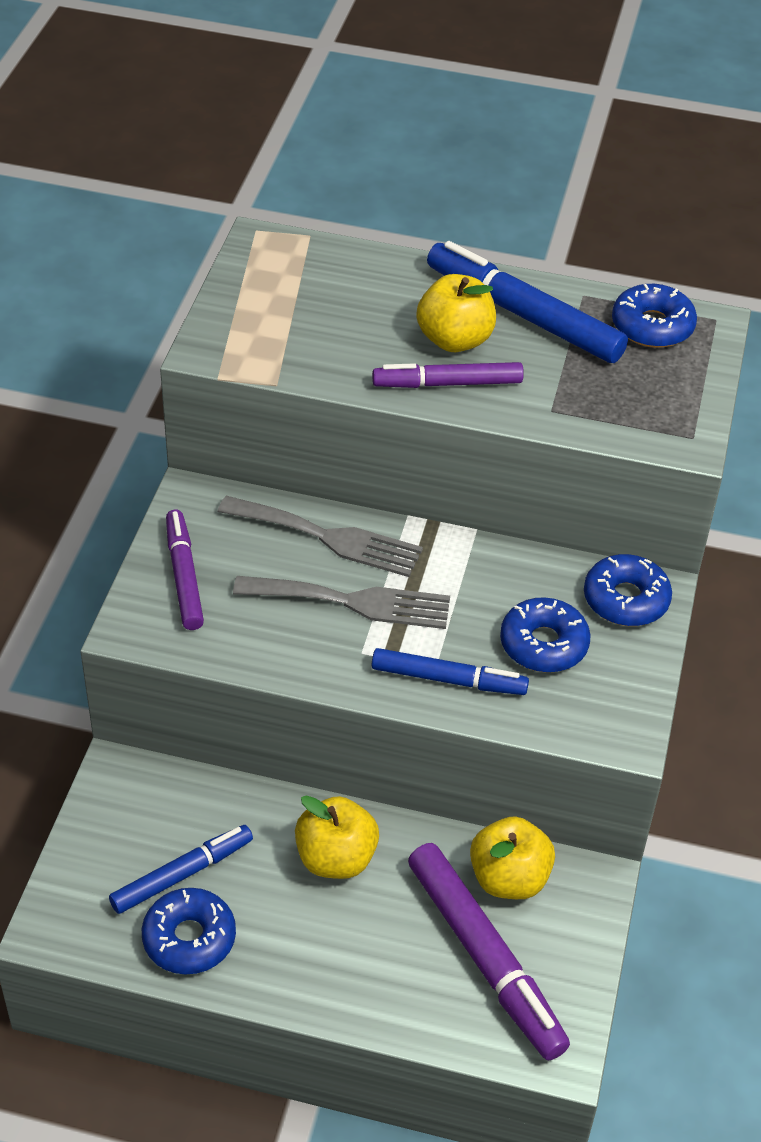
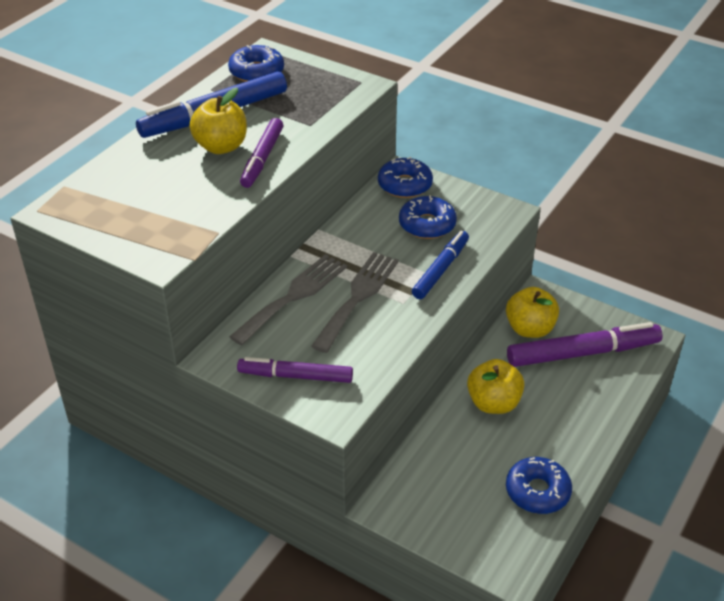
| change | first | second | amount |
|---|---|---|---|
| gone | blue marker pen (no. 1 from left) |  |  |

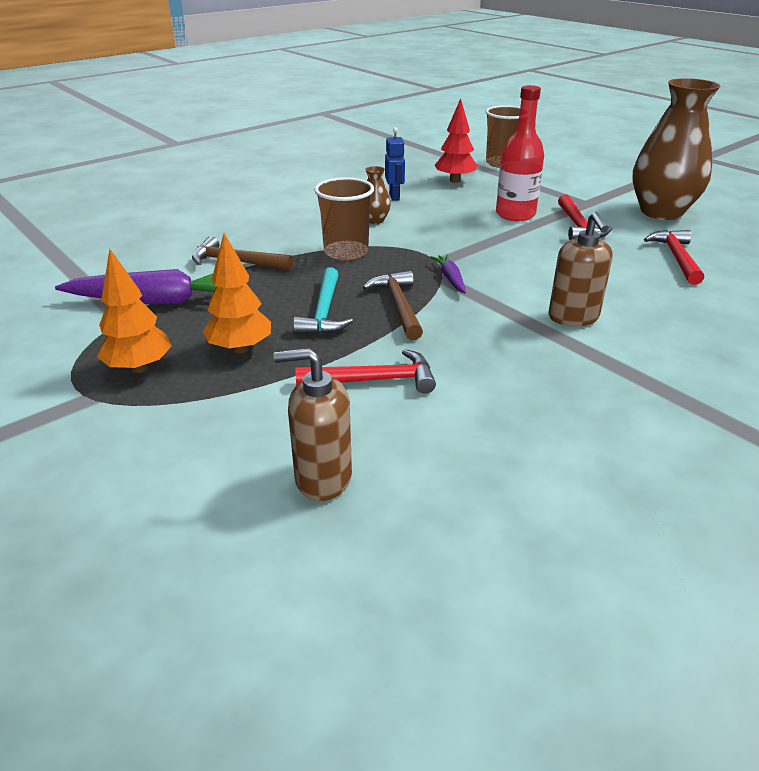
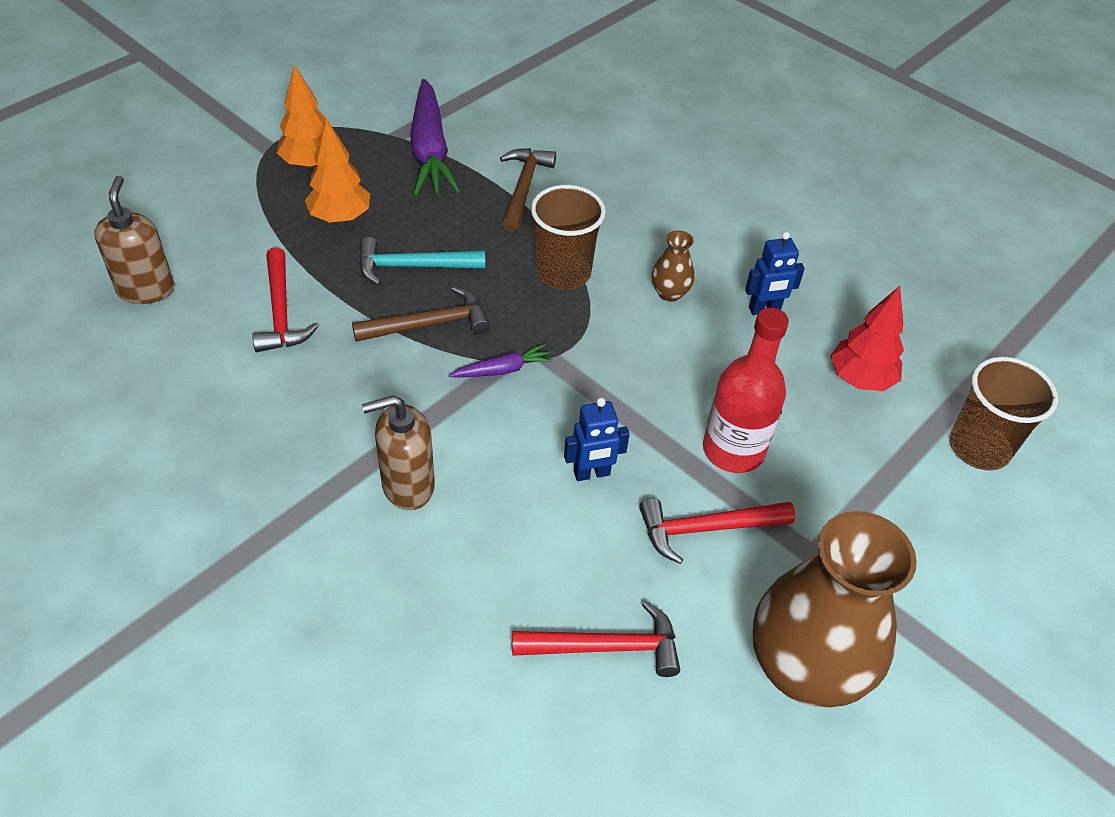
| change | first | second | amount |
|---|---|---|---|
| new |  | blue toy robot (no. 1 from left) |  |

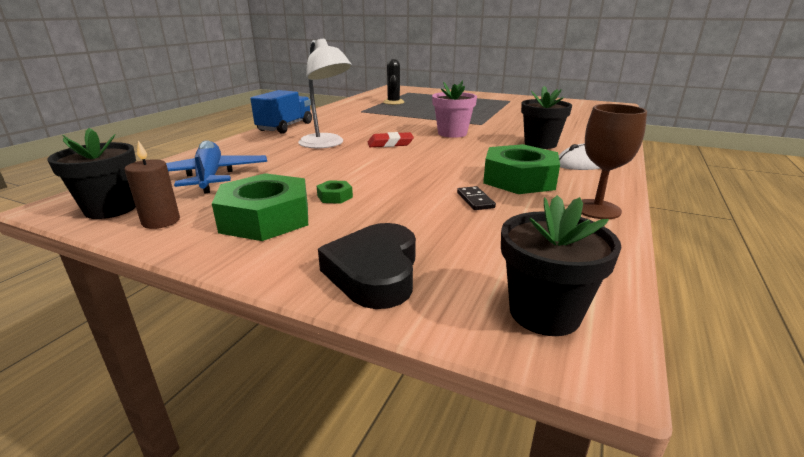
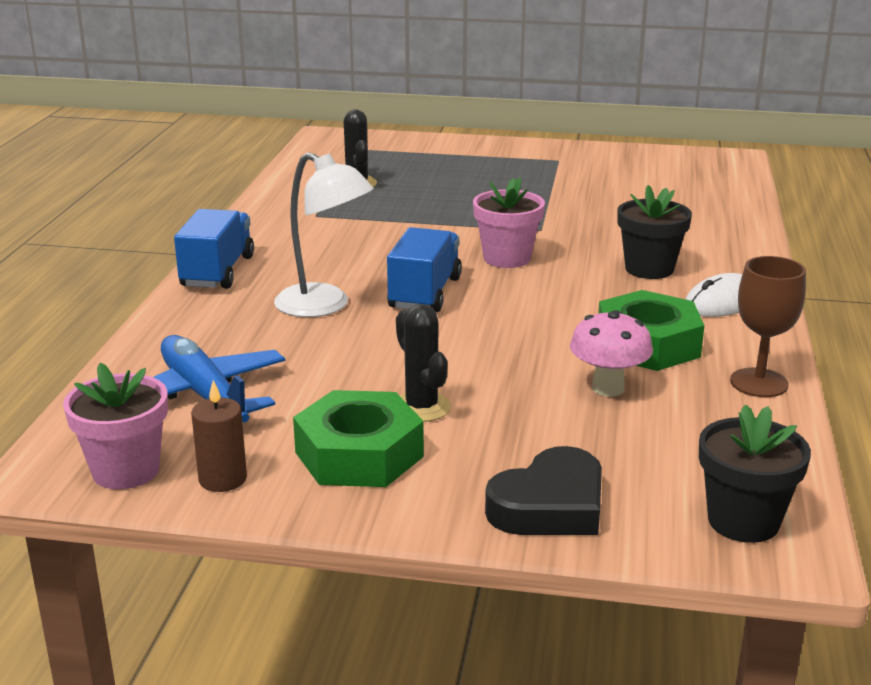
| change | first | second | amount |
|---|---|---|---|
| swapped | leaf-green hex nut (no. 2 from left) | jet-black cactus (no. 2 from left) |  |
| swapped | crimson gum eraser | blue toy truck (no. 2 from left) |  |
| swapped | jet-black domino | pink mushroom |  |
| repainted | jet-black potted plant (no. 1 from left) | pink potted plant (no. 1 from left) |  |
| rotated | jet-black heart |  | 120 degrees counterclockwise |

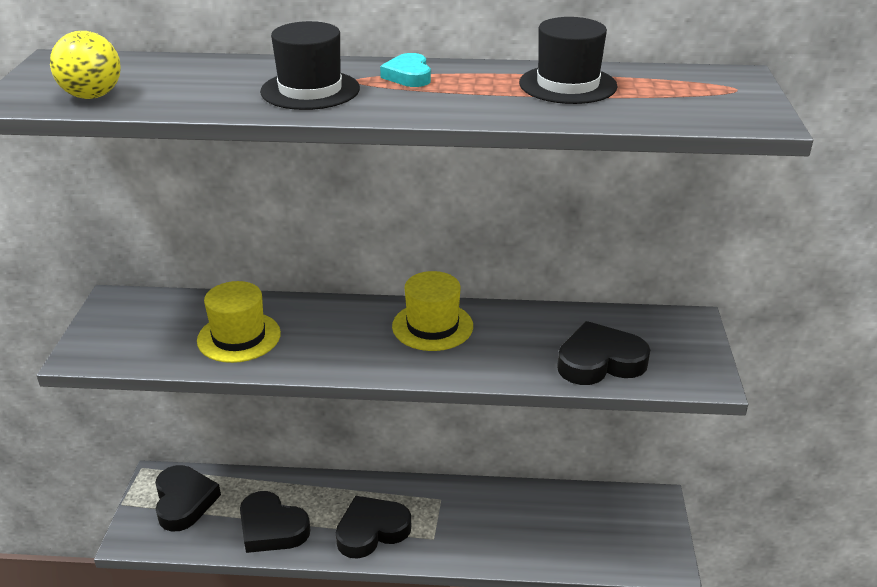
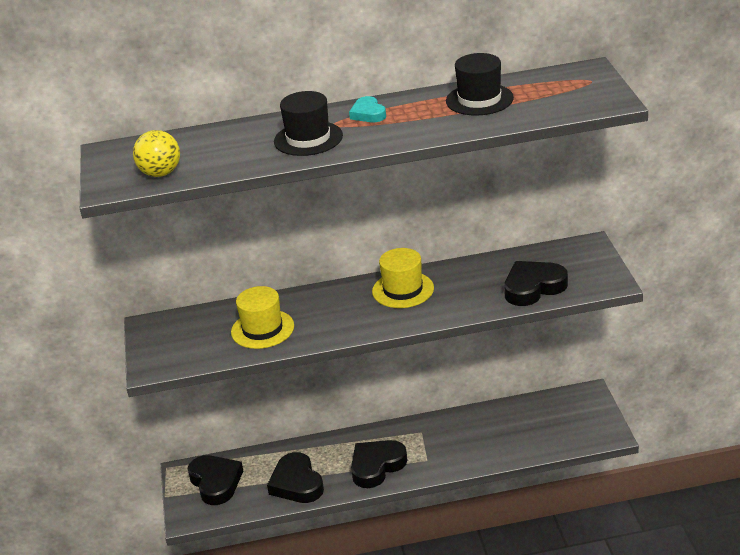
| change | first | second | amount |
|---|---|---|---|
| rotated | jet-black heart (no. 2 from left) |  | 45 degrees clockwise |

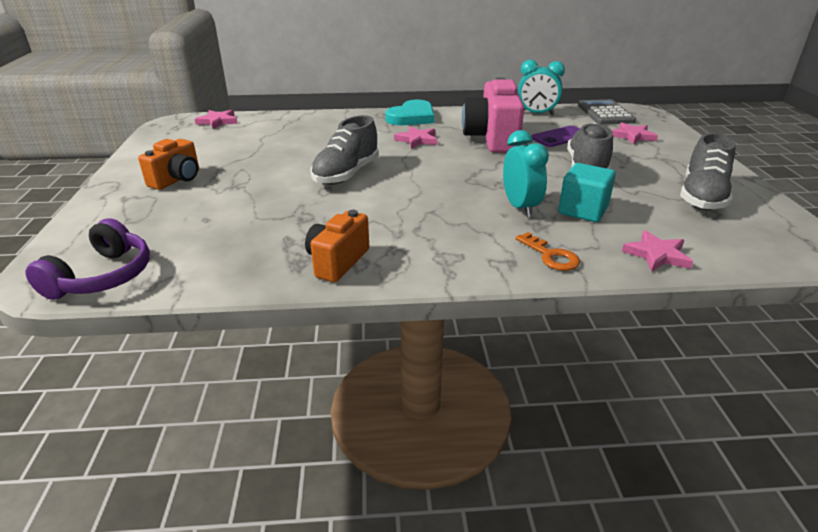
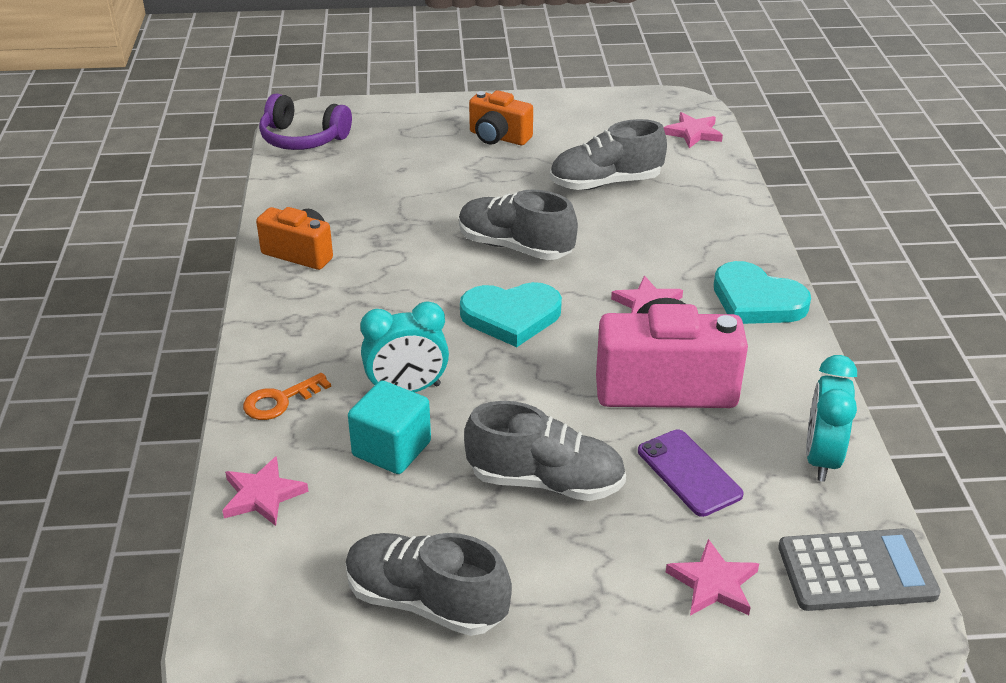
| change | first | second | amount |
|---|---|---|---|
| new |  | turquoise heart (no. 1 from left) |  |
| new |  | grey lace-up shoe (no. 4 from left) |  |

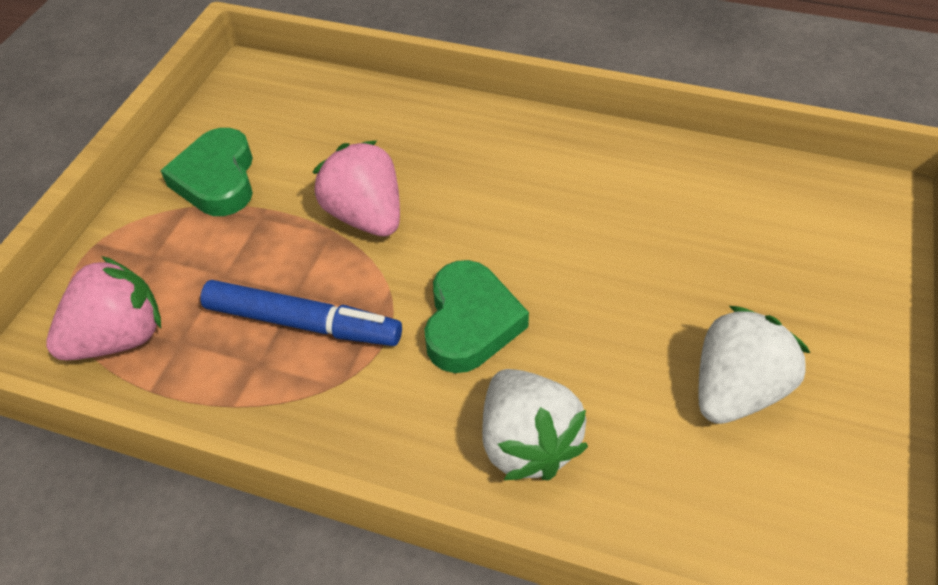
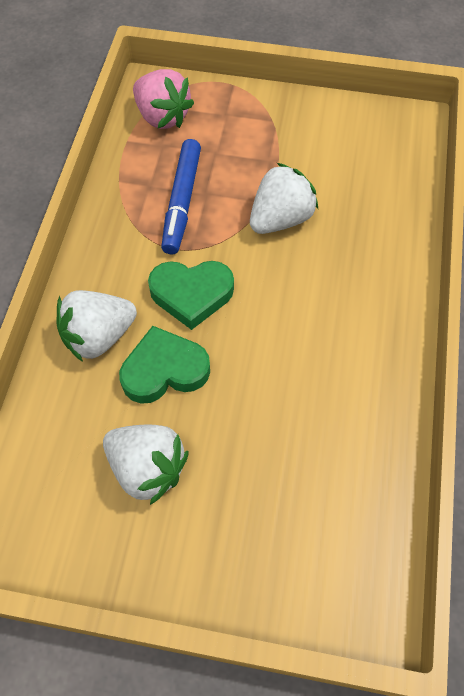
| change | first | second | amount |
|---|---|---|---|
| shifted | leaf-green heart (no. 1 from left) |  |  |
| repainted | pink strawberry (no. 2 from left) | pure white strawberry (no. 3 from left) |  |

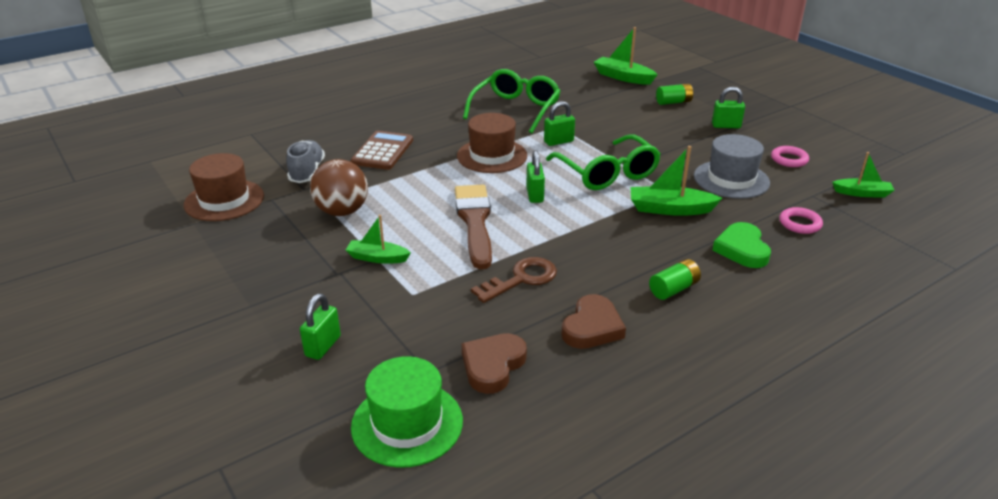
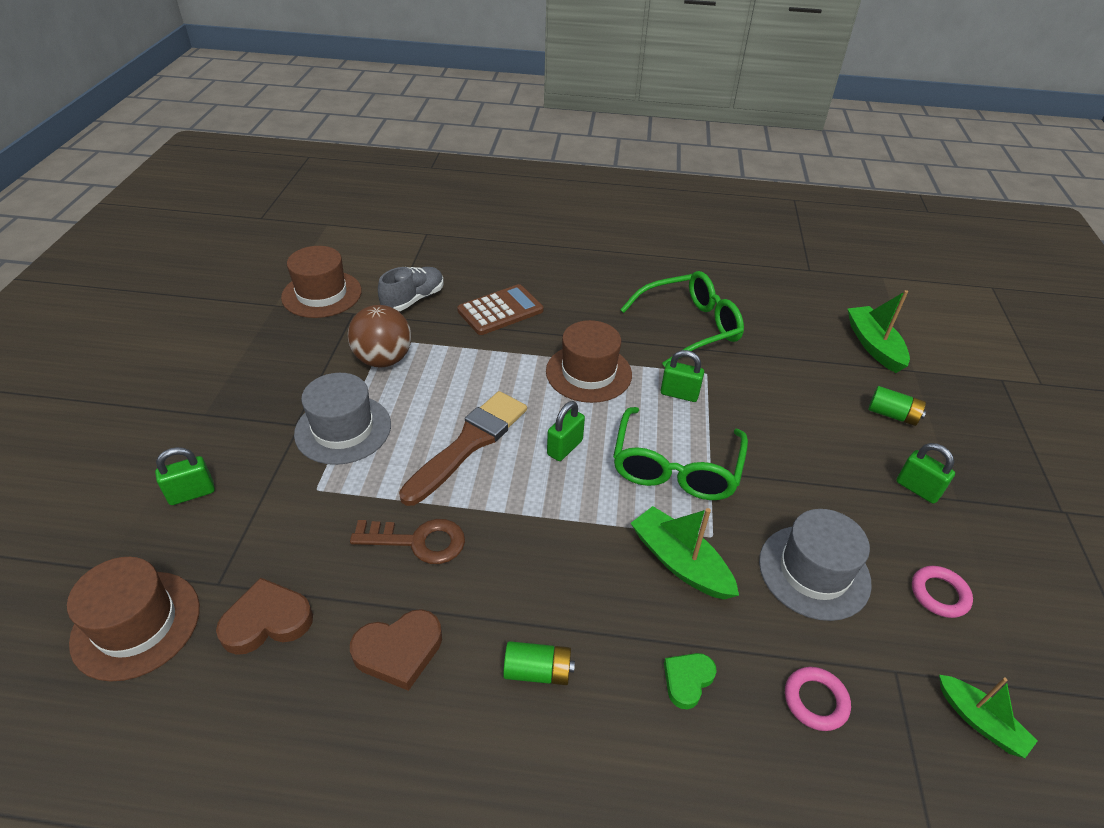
| change | first | second | amount |
|---|---|---|---|
| swapped | leaf-green toy boat (no. 1 from left) | grey hat (no. 1 from left) |  |
| repainted | leaf-green hat | dark brown hat (no. 1 from left) |  |
| scaled | leaf-green heart |  | x0.65 |

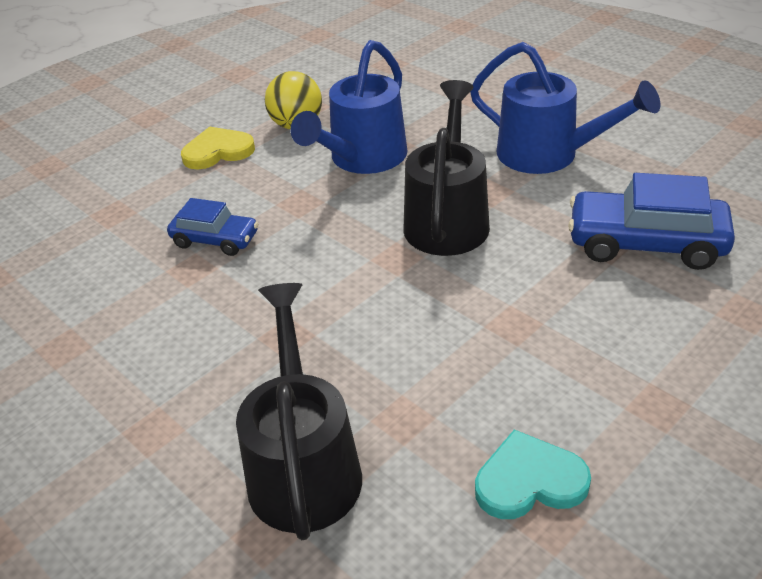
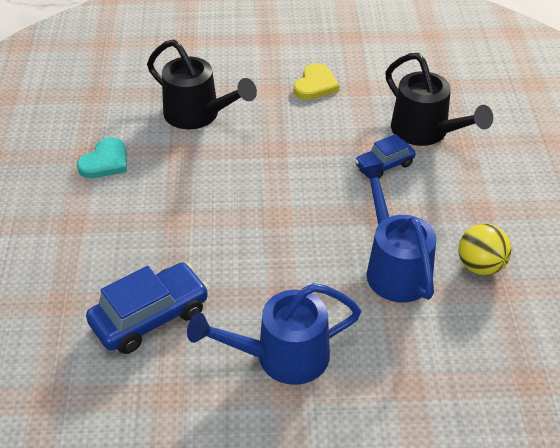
| change | first | second | amount |
|---|---|---|---|
| shifted | bright yellow heart |  |  |
| shifted | jet-black sprinkling can (no. 2 from left) |  |  |

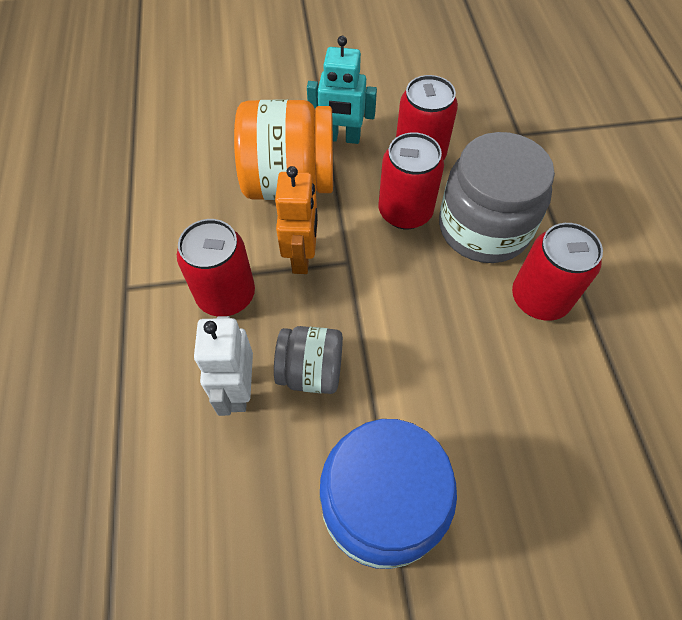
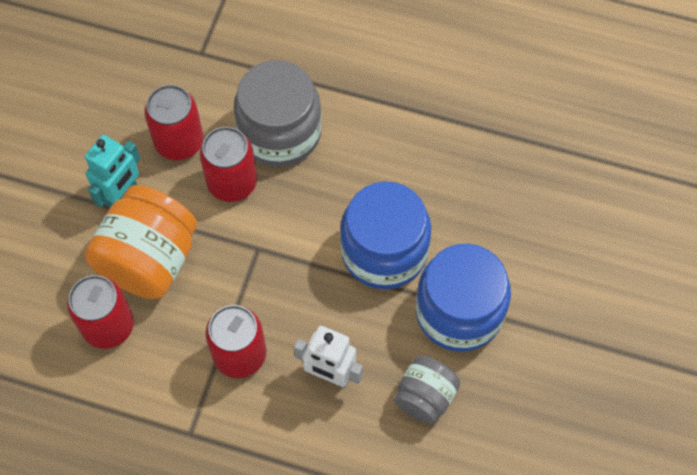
| change | first | second | amount |
|---|---|---|---|
| gone | orange toy robot |  |  |
| new |  | blue jam jar (no. 1 from left) |  |
| shifted | grey jam jar (no. 1 from left in the first image) | grey jam jar (no. 2 from left) |  |
| shifted | crimson soda can (no. 4 from left in the first image) | crimson soda can (no. 1 from left) |  |

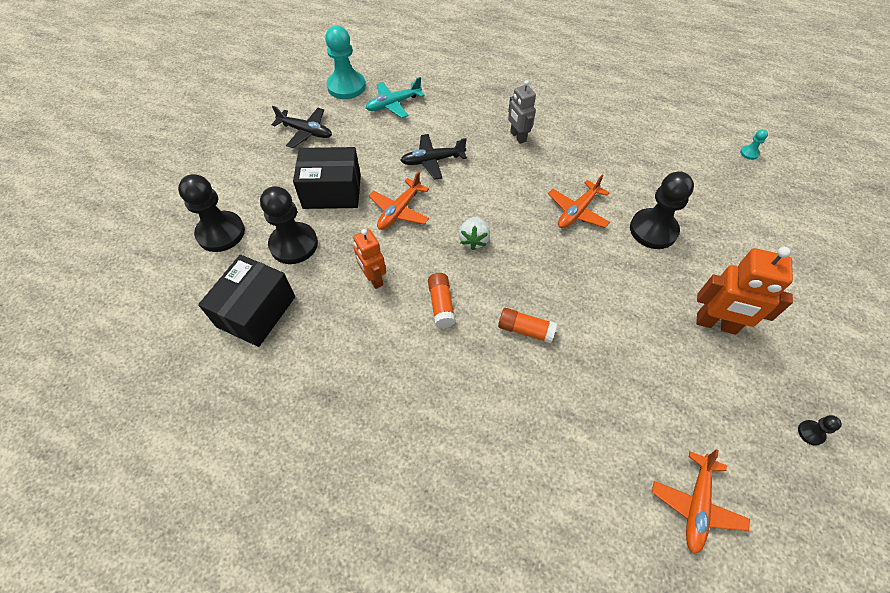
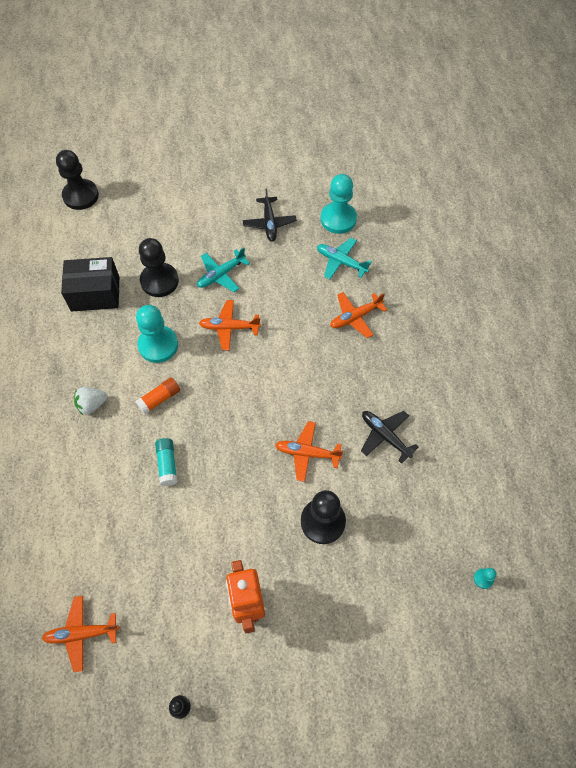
| change | first | second | amount |
|---|---|---|---|
| gone | grey toy robot |  |  |
| new |  | orange toy plane (no. 4 from left) |  |
| shifted | jet-black game pawn (no. 1 from left) |  |  |
| shifted | jet-black toy plane (no. 2 from left) |  |  |
| shifted | pure white strawberry |  |  |
| swapped | jet-black parcel (no. 2 from left) | turquoise toy plane (no. 1 from left) |  |
| swapped | orange toy robot (no. 1 from left) | turquoise game pawn (no. 1 from left) |  |
| repainted | orange glue stick (no. 2 from left) | turquoise glue stick |  |

